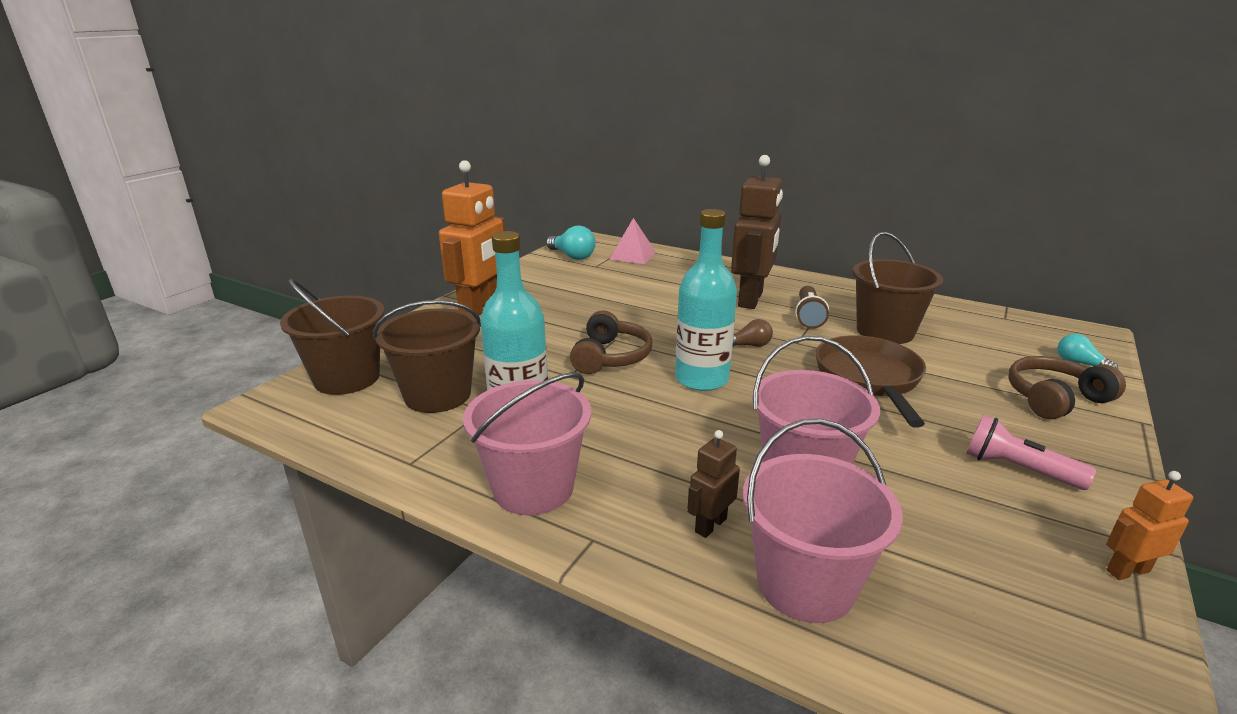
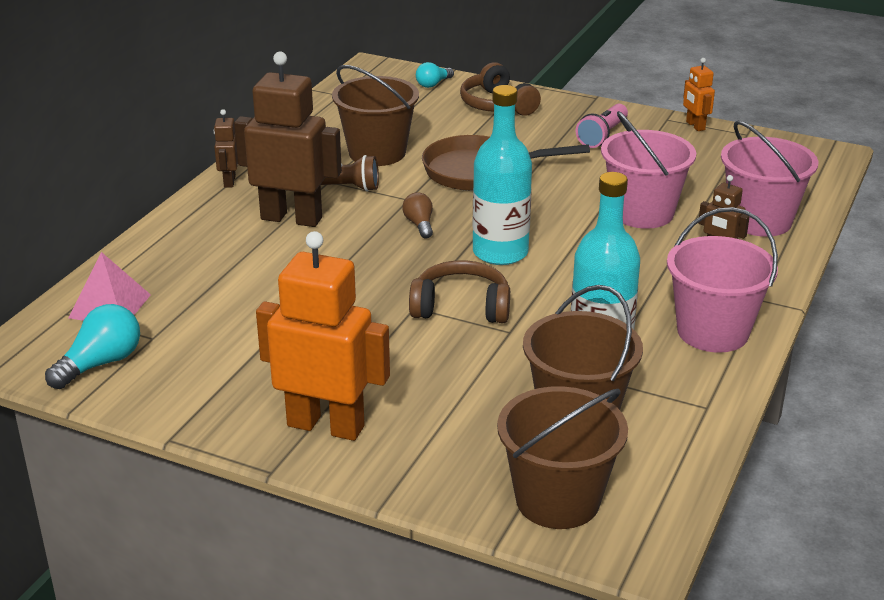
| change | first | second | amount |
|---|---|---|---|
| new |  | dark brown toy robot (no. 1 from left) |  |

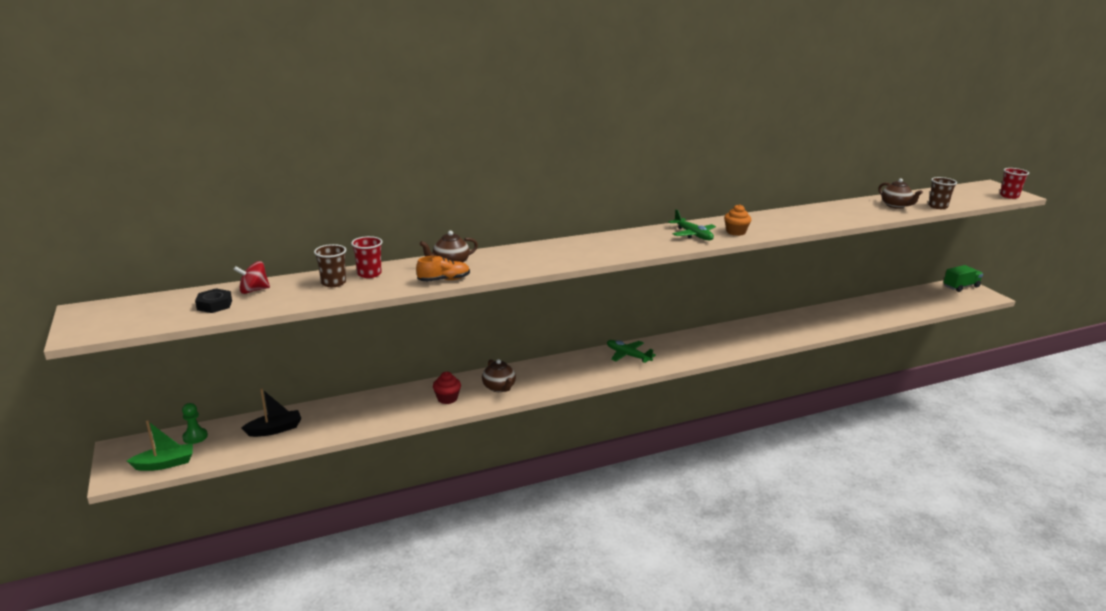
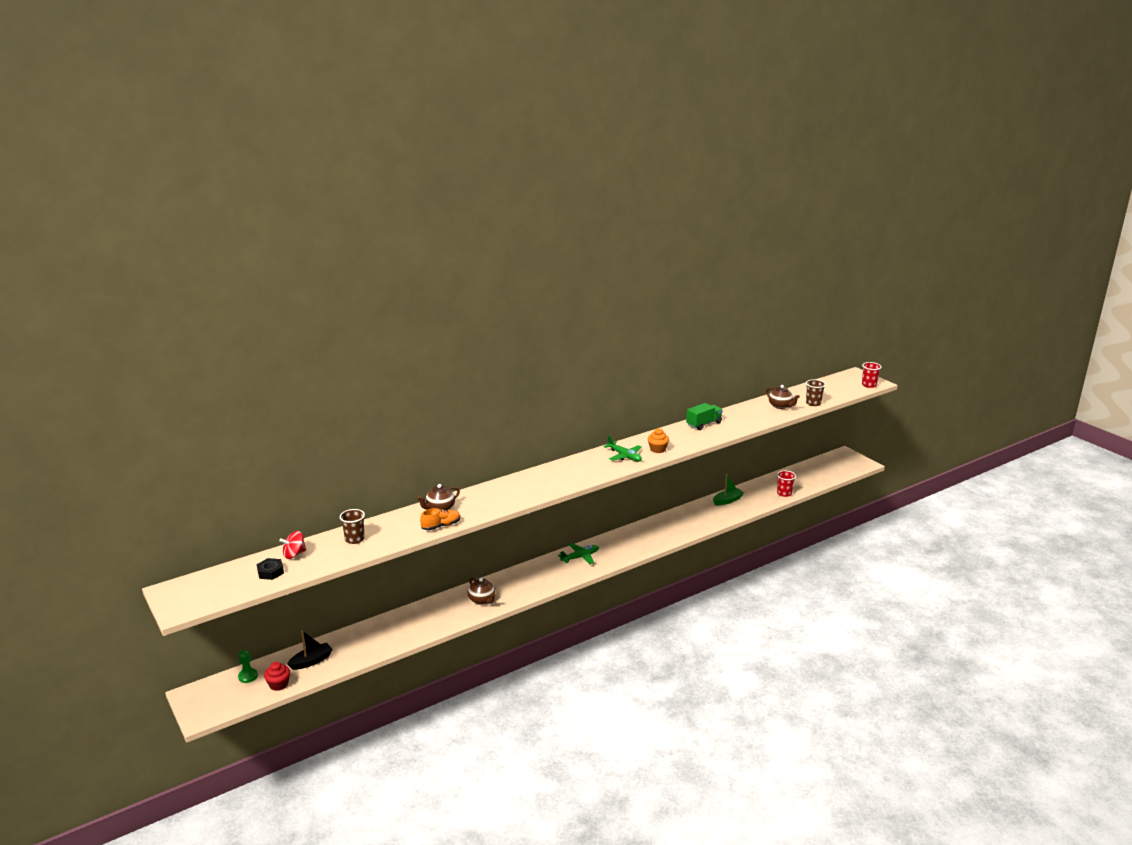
| change | first | second | amount |
|---|---|---|---|
| shifted | leaf-green toy boat |  |  |
| shifted | crimson cup (no. 1 from left) |  |  |
| shifted | crimson cupcake |  |  |
| shifted | leaf-green toy truck |  |  |
| rotated | leaf-green toy plane (no. 1 from left) |  | 120 degrees clockwise |

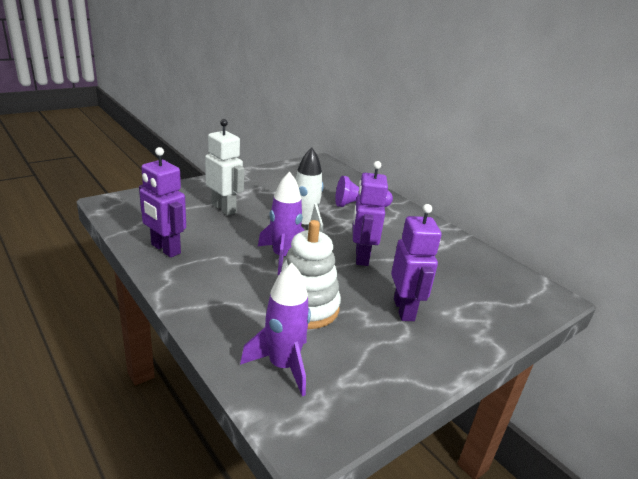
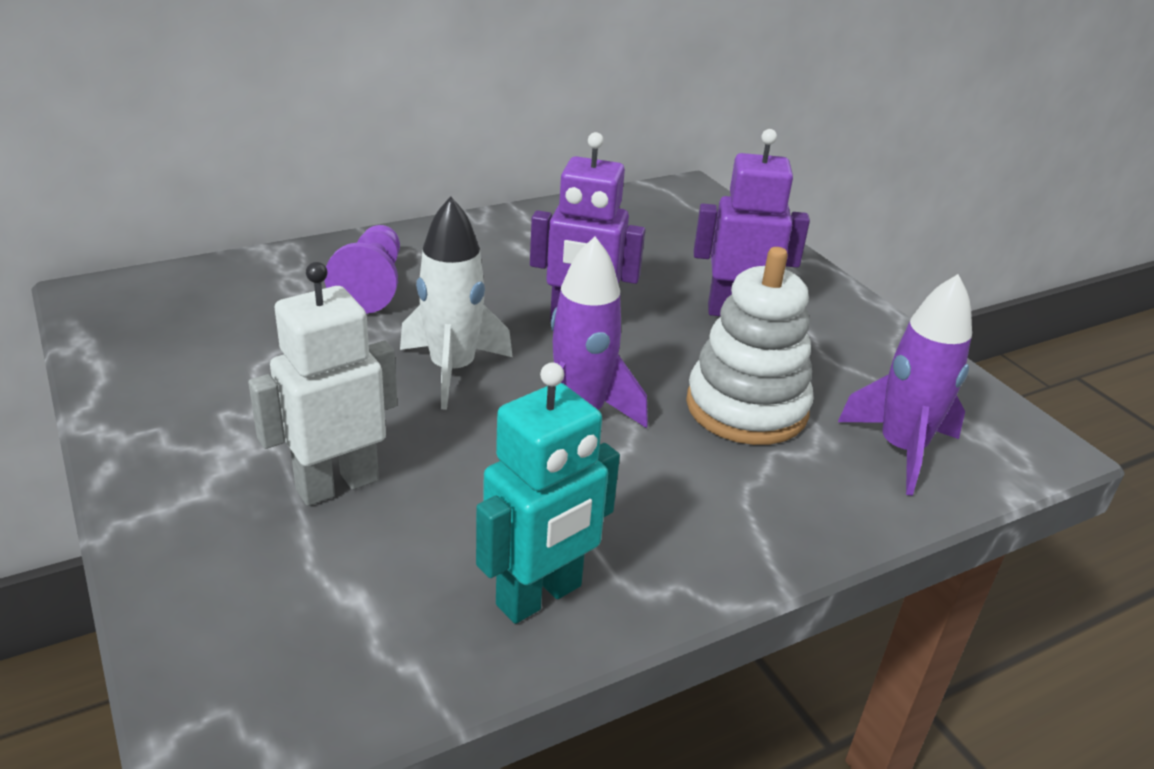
| change | first | second | amount |
|---|---|---|---|
| repainted | violet toy robot (no. 1 from left) | turquoise toy robot |  |

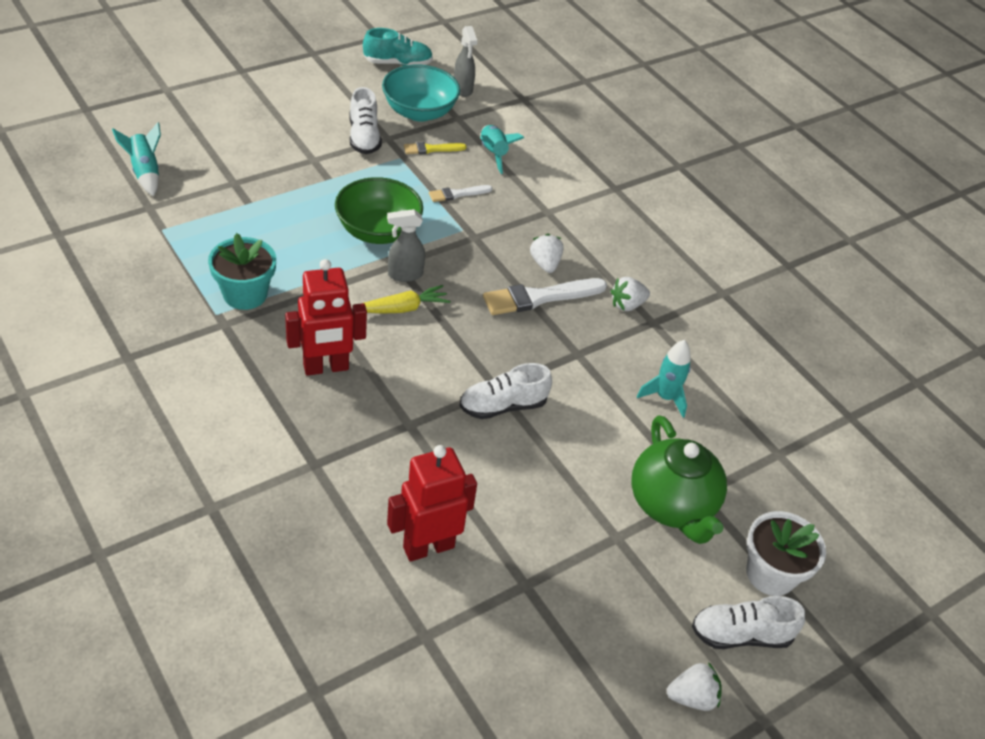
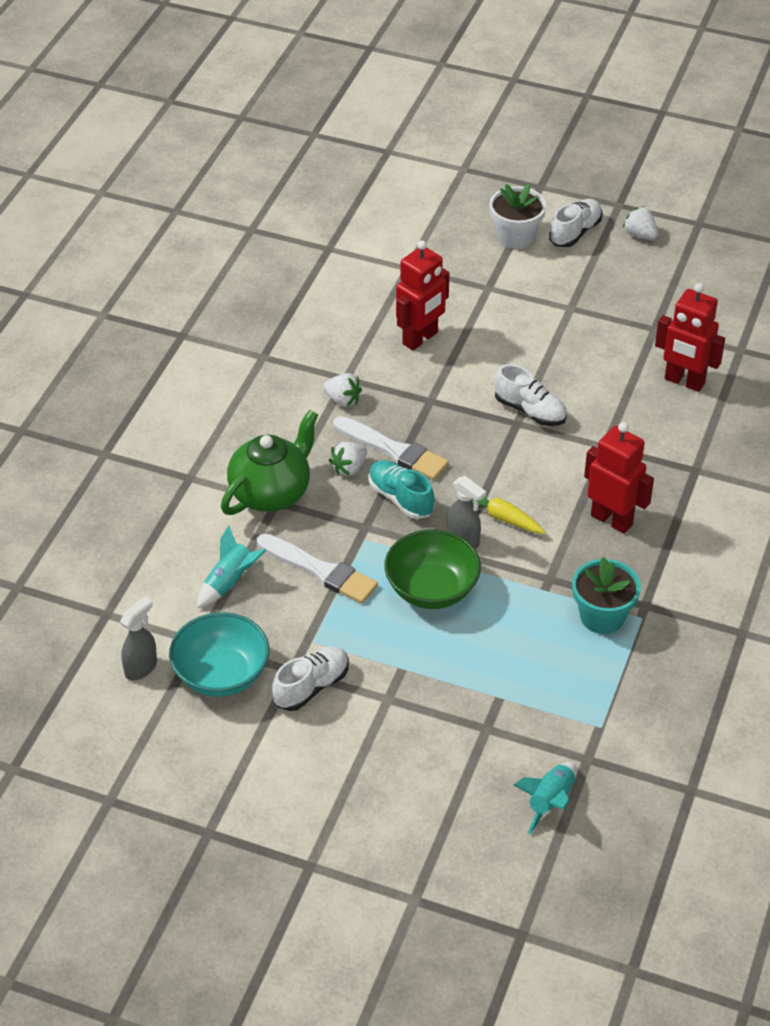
| change | first | second | amount |
|---|---|---|---|
| gone | bright yellow brush |  |  |
| shifted | turquoise lace-up shoe |  |  |
| shifted | leaf-green tea pot |  |  |
| swapped | turquoise spaceship (no. 3 from left) | crimson toy robot (no. 1 from left) |  |
| rotated | pure white lace-up shoe (no. 3 from left) |  | 105 degrees counterclockwise |
| scaled | pure white brush (no. 1 from left) |  | x1.82 |

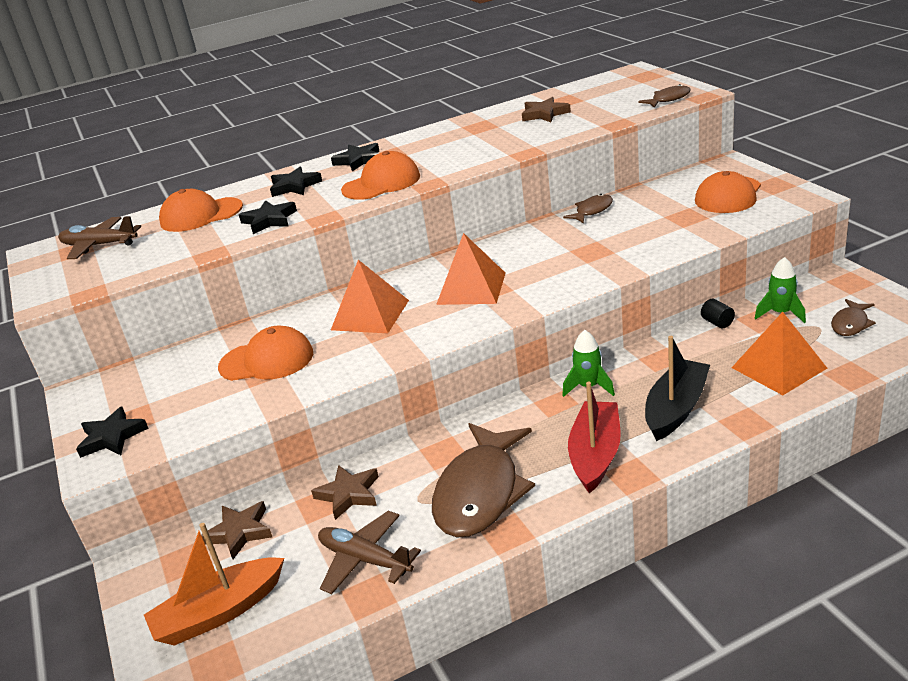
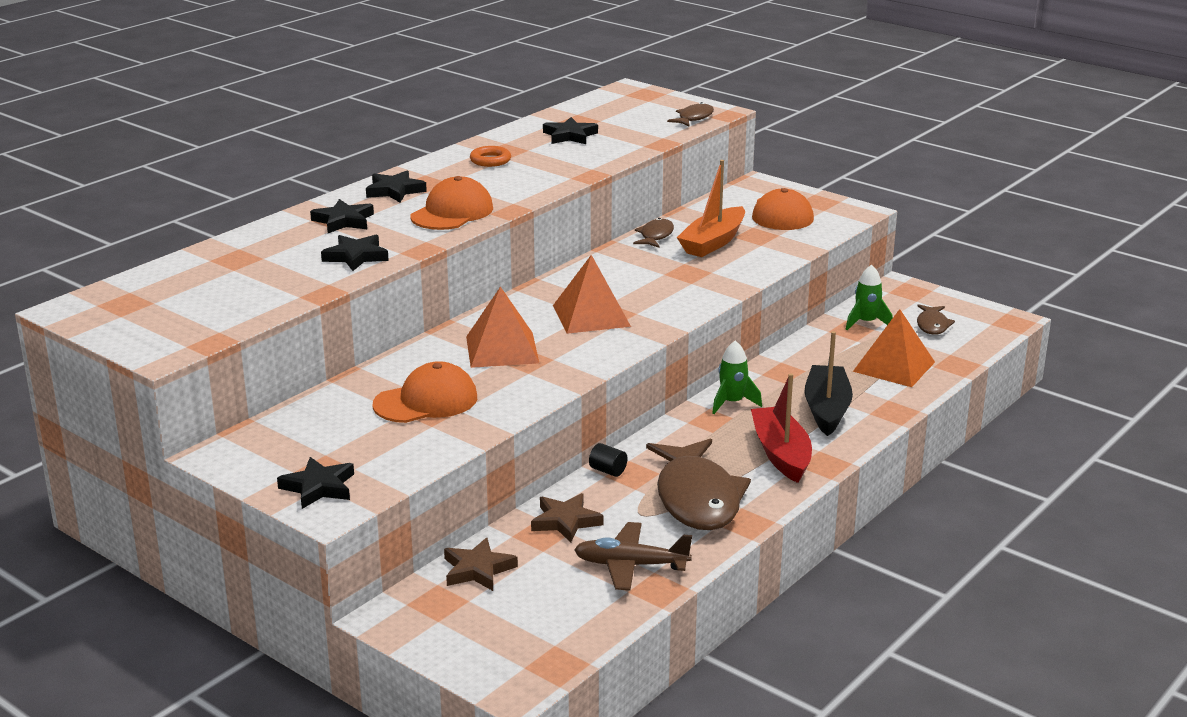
| change | first | second | amount |
|---|---|---|---|
| gone | dark brown toy plane (no. 1 from left) |  |  |
| gone | orange baseball cap (no. 1 from left) |  |  |
| new |  | orange torus |  |
| shifted | orange toy boat |  |  |
| shifted | jet-black cylinder |  |  |
| repainted | dark brown five-pointed star (no. 3 from left) | jet-black five-pointed star (no. 5 from left) |  |

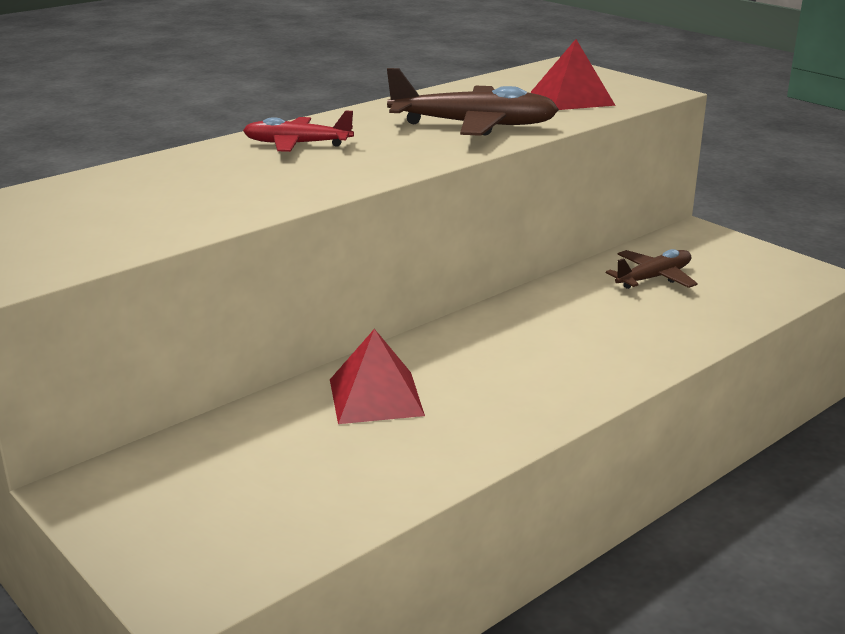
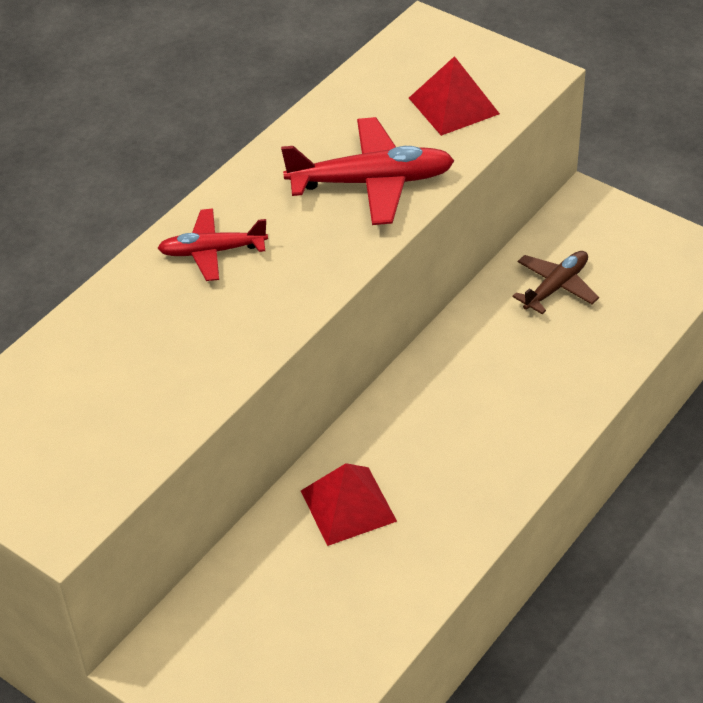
| change | first | second | amount |
|---|---|---|---|
| repainted | dark brown toy plane (no. 1 from left) | crimson toy plane (no. 2 from left) |  |

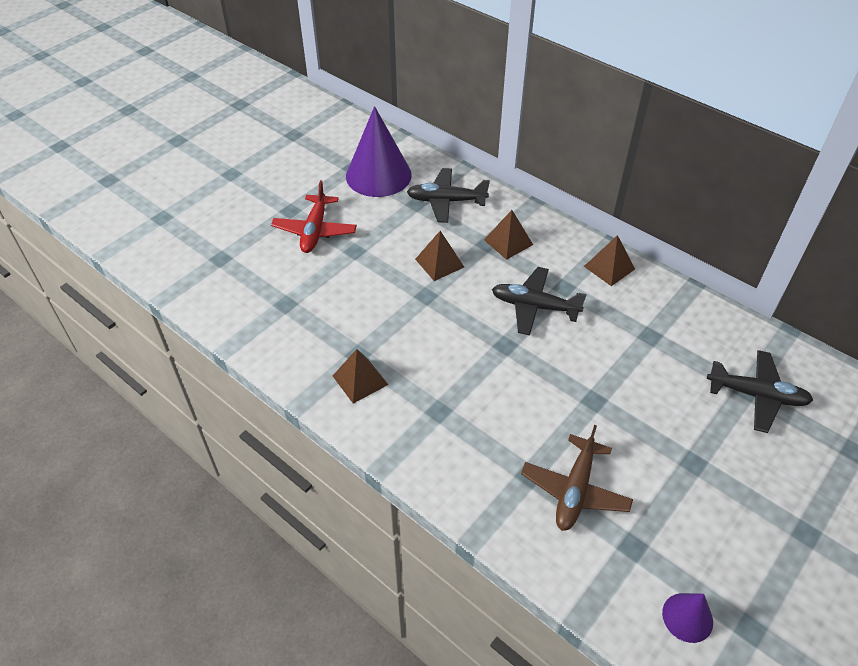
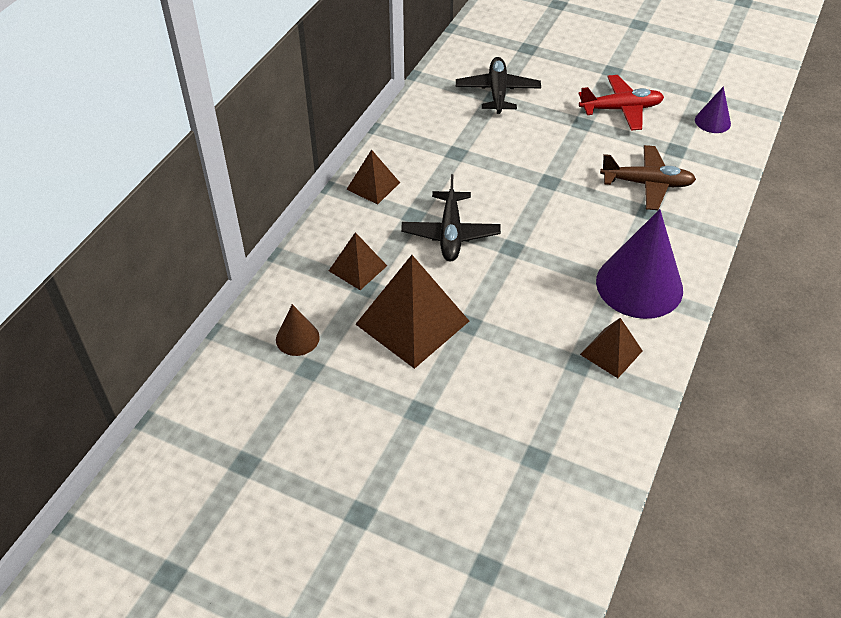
| change | first | second | amount |
|---|---|---|---|
| shifted | crimson toy plane |  |  |
| shifted | violet cone shape (no. 1 from left) |  |  |
| swapped | jet-black toy plane (no. 1 from left) | dark brown cone shape |  |
| scaled | dark brown pyramid shape (no. 2 from left in the first image) | dark brown pyramid shape (no. 3 from left) | x1.84 |

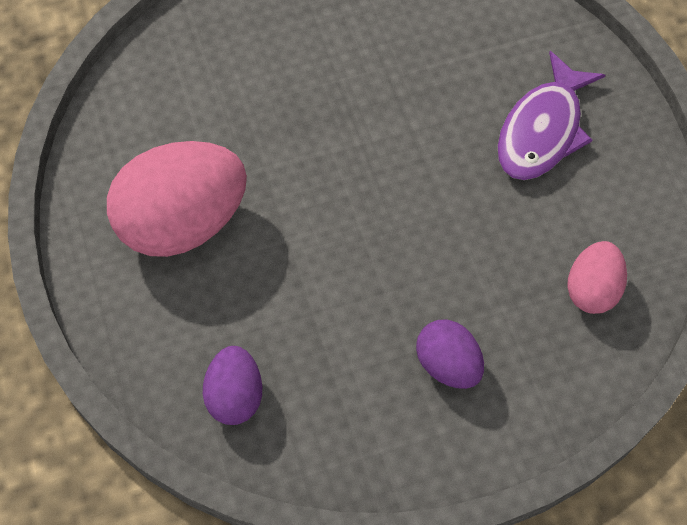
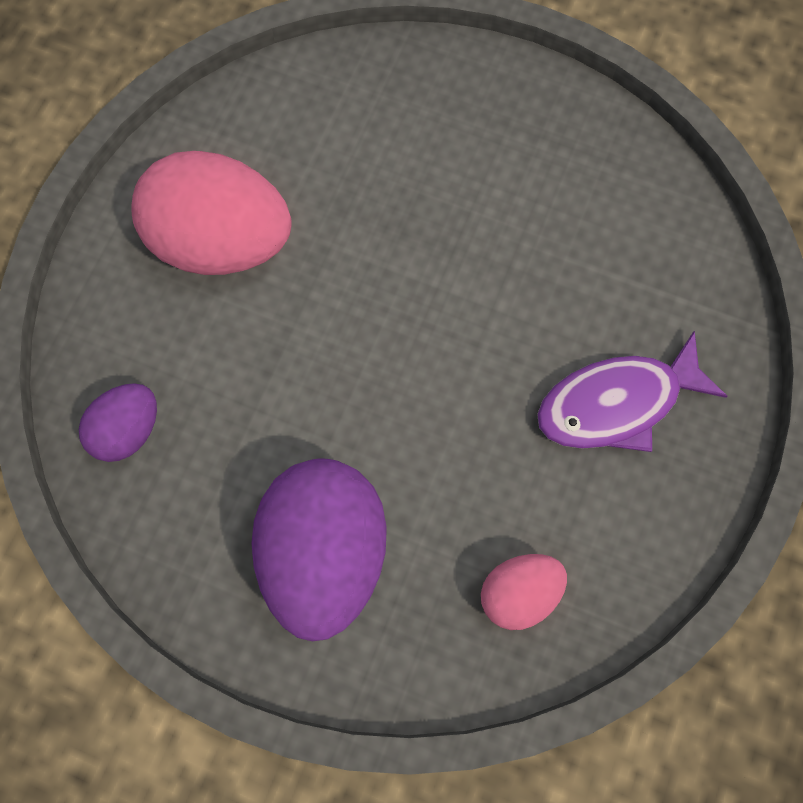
| change | first | second | amount |
|---|---|---|---|
| scaled | violet egg shape (no. 2 from left) |  | x1.92 |

